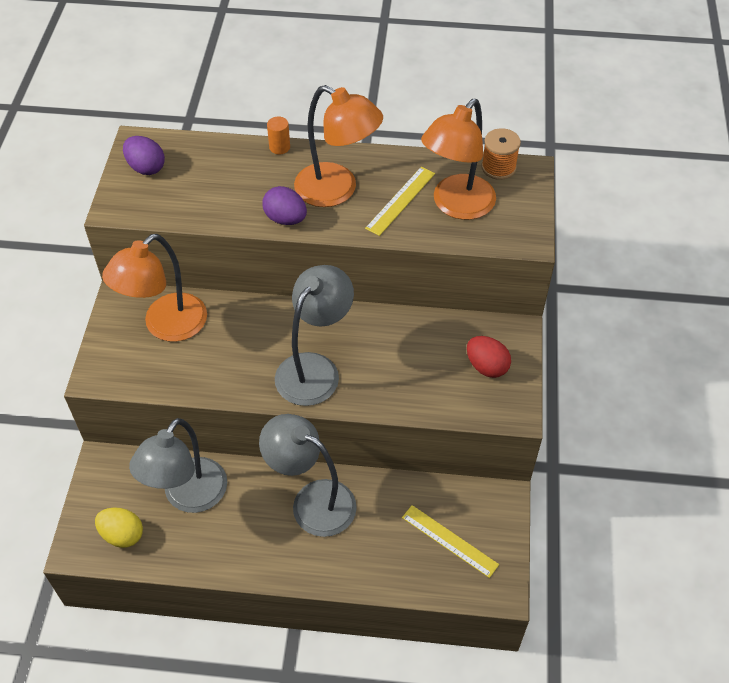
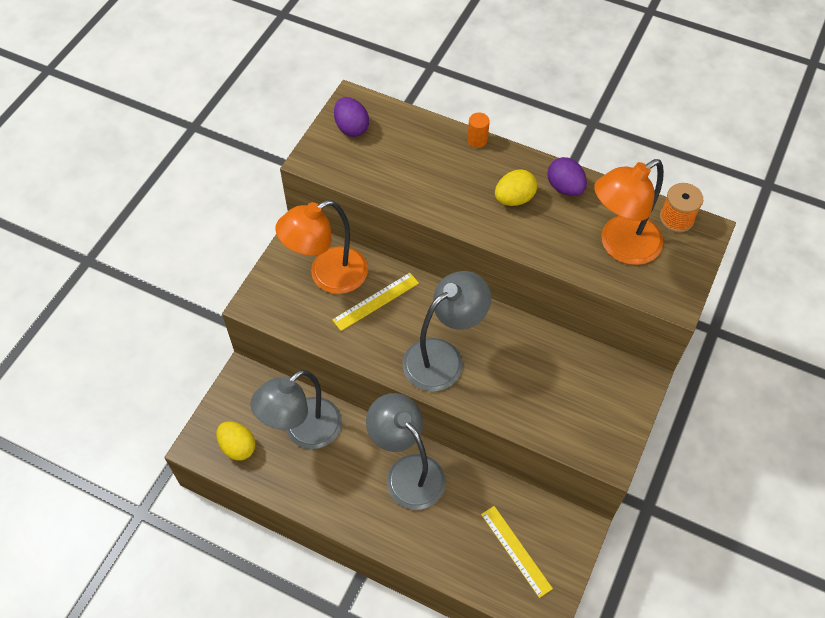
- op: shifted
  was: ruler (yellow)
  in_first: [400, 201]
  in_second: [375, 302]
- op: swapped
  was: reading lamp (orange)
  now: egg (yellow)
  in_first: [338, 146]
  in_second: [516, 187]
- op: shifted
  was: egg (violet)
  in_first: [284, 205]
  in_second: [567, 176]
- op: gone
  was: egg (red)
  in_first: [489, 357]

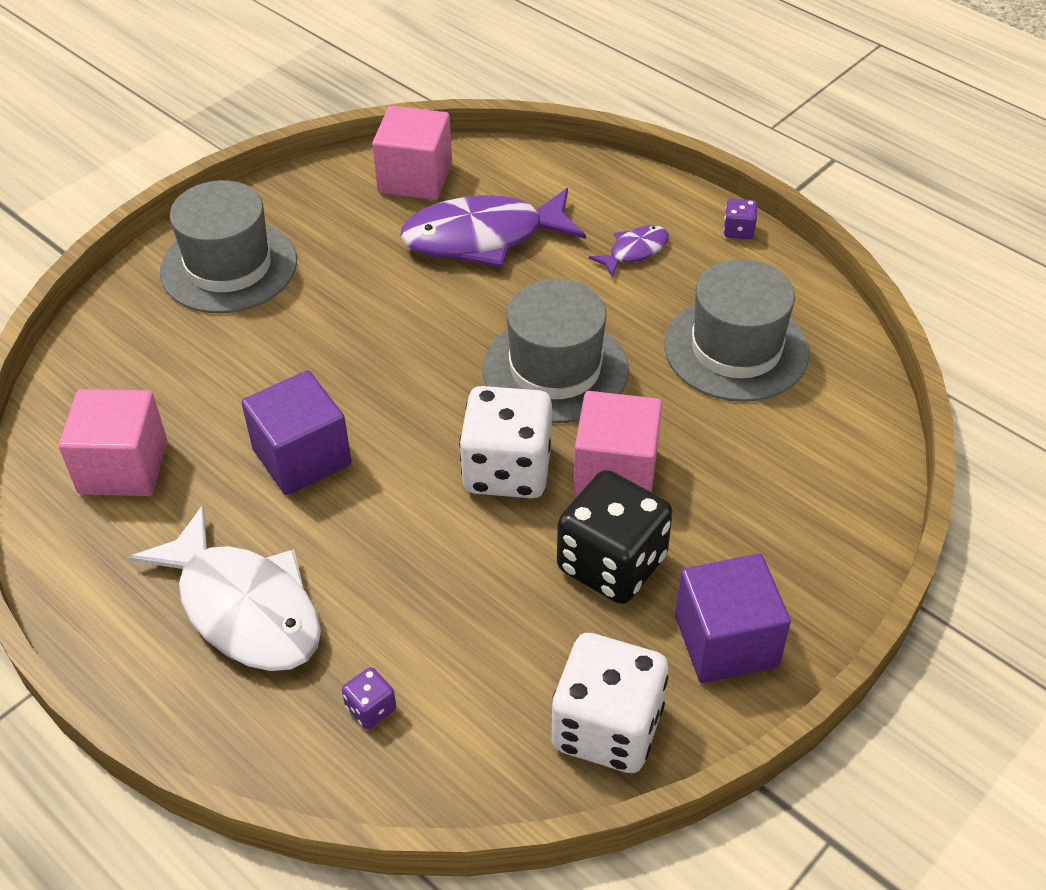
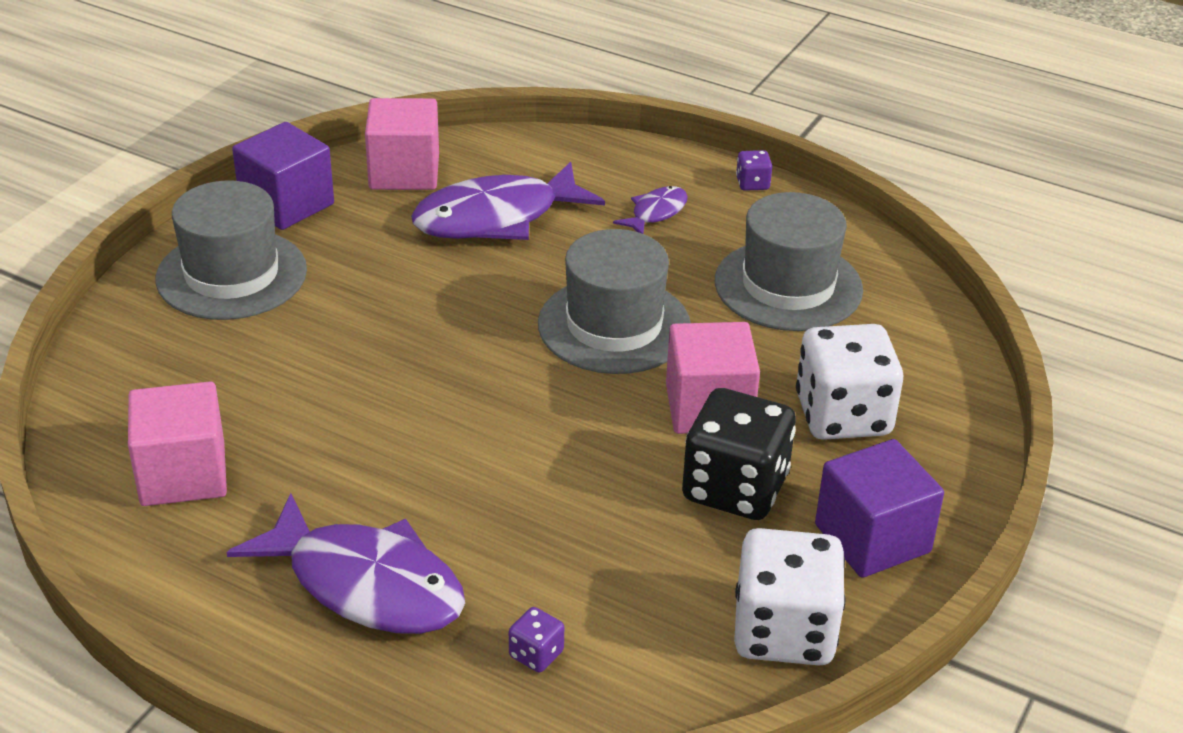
- op: repainted
  was: fish (pure white)
  now: fish (violet)
  in_first: [225, 588]
  in_second: [345, 563]
- op: shifted
  was: cube (violet)
  in_first: [296, 432]
  in_second: [283, 176]
- op: shifted
  was: game die (pure white)
  in_first: [505, 442]
  in_second: [849, 382]

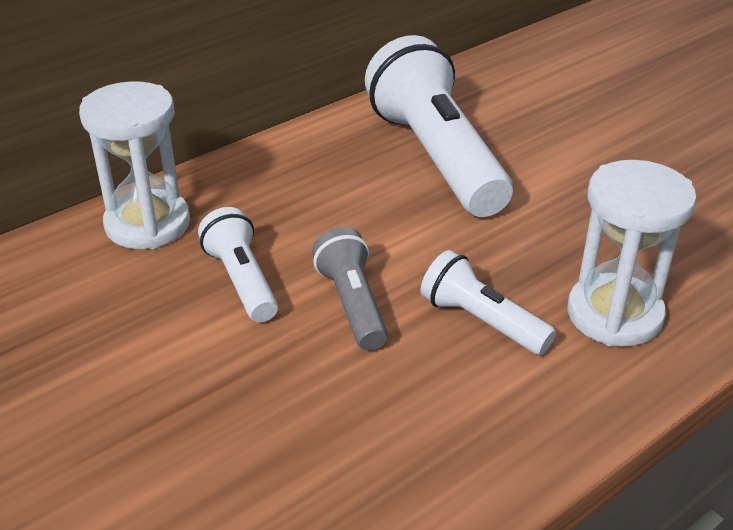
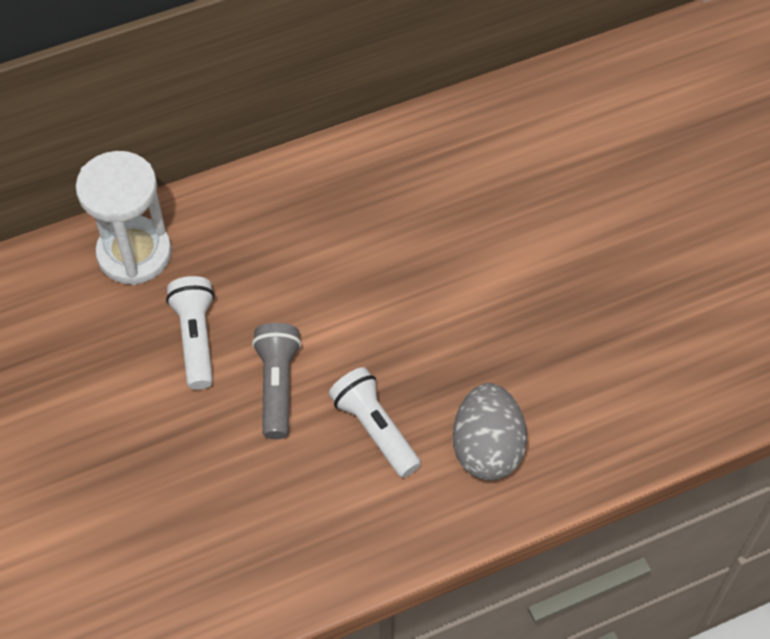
- op: swapped
  was: hourglass (pure white)
  now: egg (grey)
  in_first: [632, 253]
  in_second: [490, 431]
- op: gone
  was: torch (pure white)
  in_first: [439, 126]

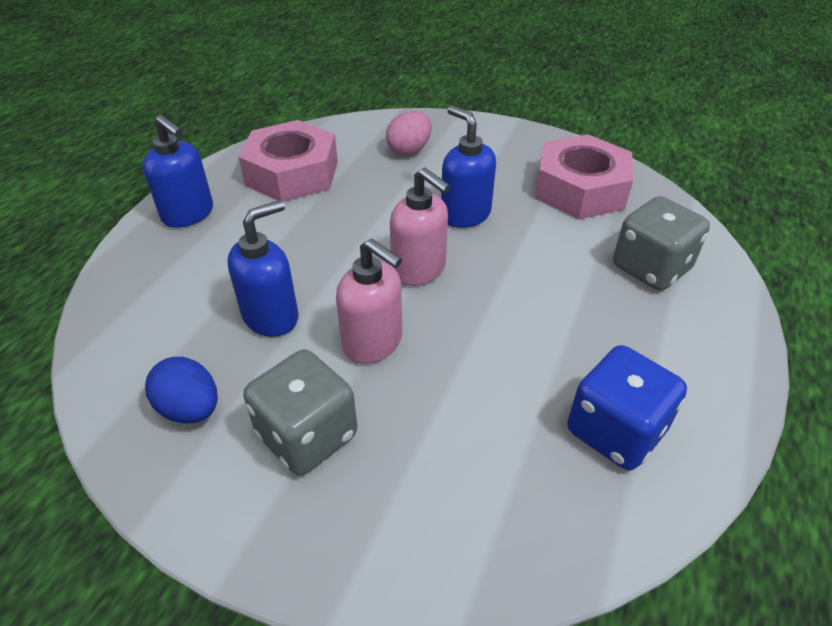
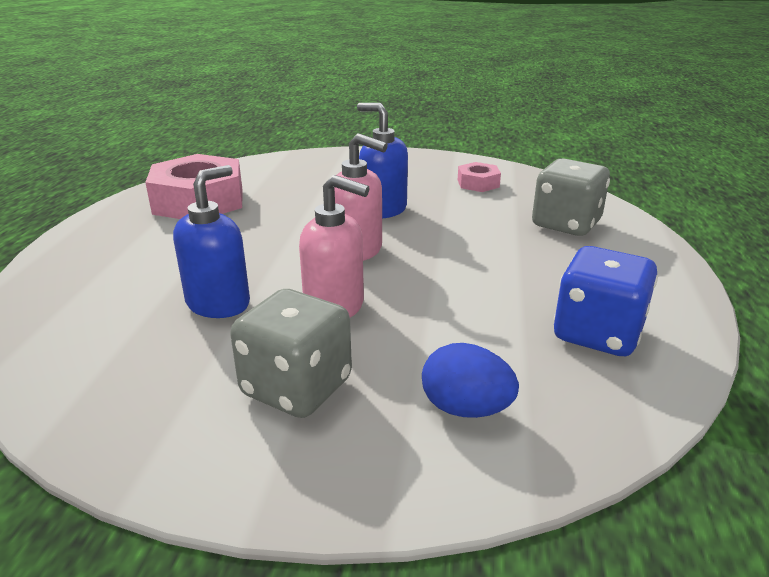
- op: shifted
  was: egg (cobalt)
  in_first: [181, 390]
  in_second: [470, 380]
- op: scaled
  was: hexagon nut (rosy)
  in_first: [584, 176]
  in_second: [479, 177]
  ratio: 0.48
- op: gone
  was: pump bottle (cobalt)
  in_first: [178, 171]
- op: gone
  was: egg (rosy)
  in_first: [409, 133]

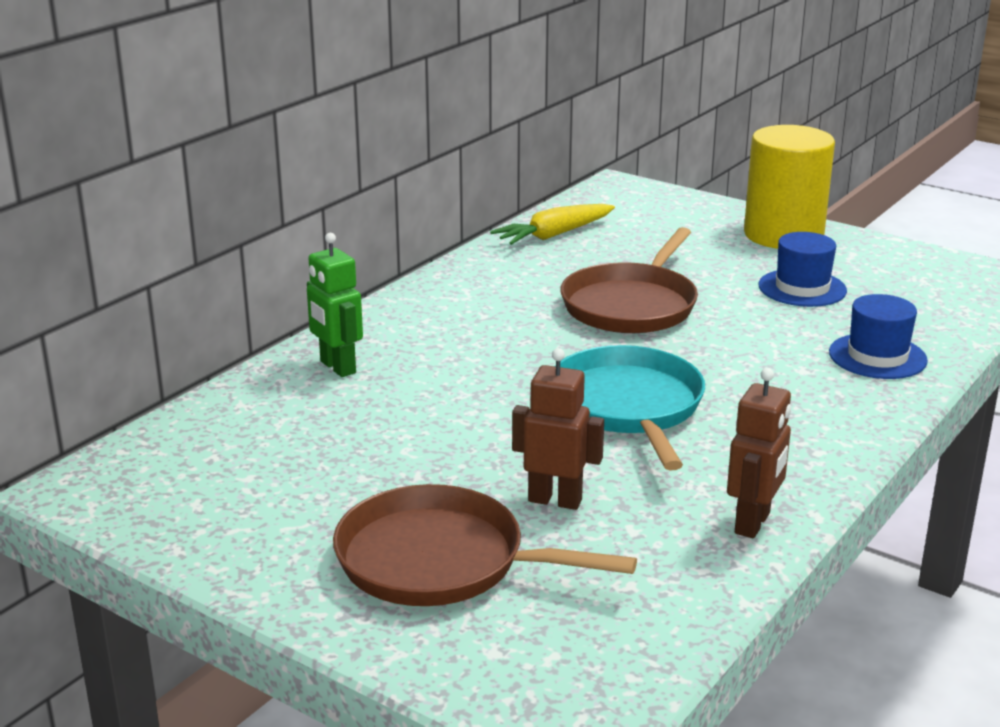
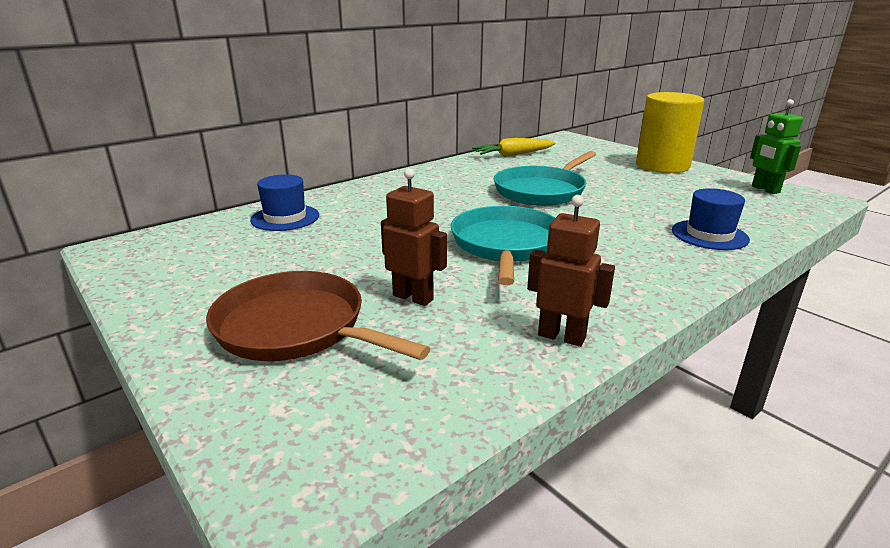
- op: shifted
  was: hat (cobalt)
  in_first: [803, 269]
  in_second: [284, 202]
- op: repainted
  was: pan (dark brown)
  now: pan (aqua)
  in_first: [629, 280]
  in_second: [545, 178]
- op: rotated
  was: robot figure (dark brown)
  in_first: [759, 453]
  in_second: [571, 271]
  clockwise: -105
- op: shifted
  was: robot figure (emerald)
  in_first: [335, 305]
  in_second: [776, 146]

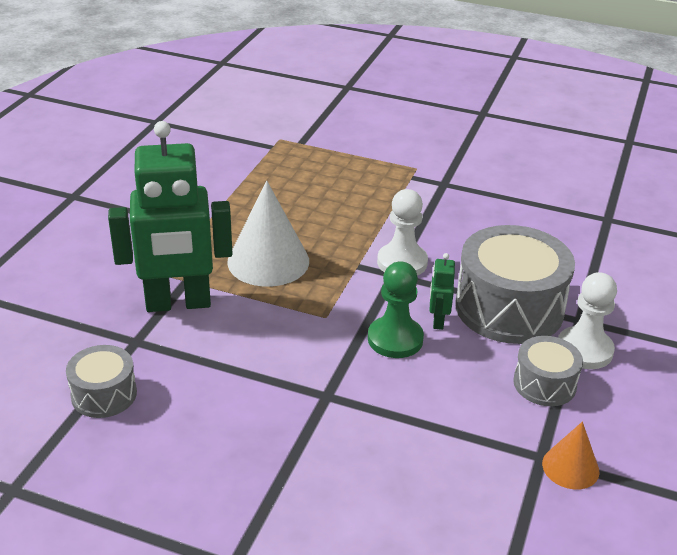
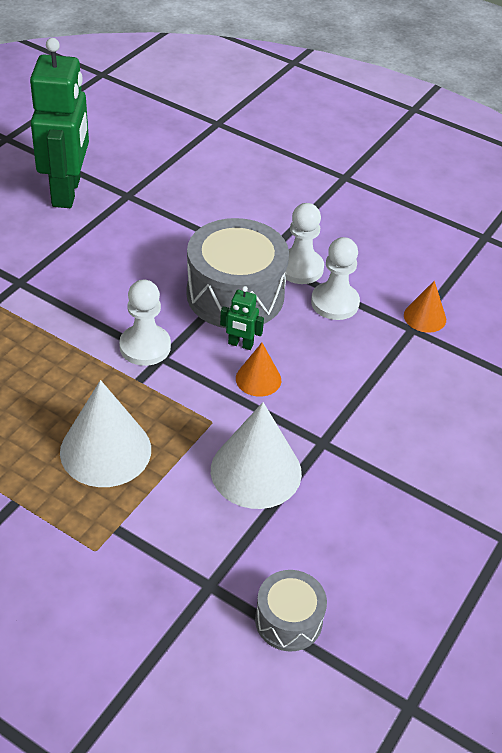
- op: shifted
  was: robot figure (emerald)
  in_first: [170, 216]
  in_second: [59, 123]
- op: new
  now: solid cone (pure white)
  in_second: [256, 455]
- op: swapped
  was: pawn (emerald)
  now: solid cone (orange)
  in_first: [396, 310]
  in_second: [258, 370]
- op: swapped
  was: drum (grey)
  now: pawn (pure white)
  in_first: [548, 371]
  in_second: [335, 278]

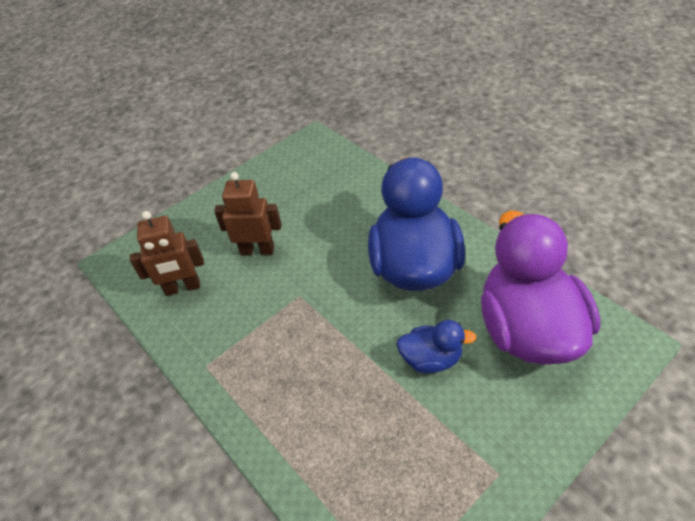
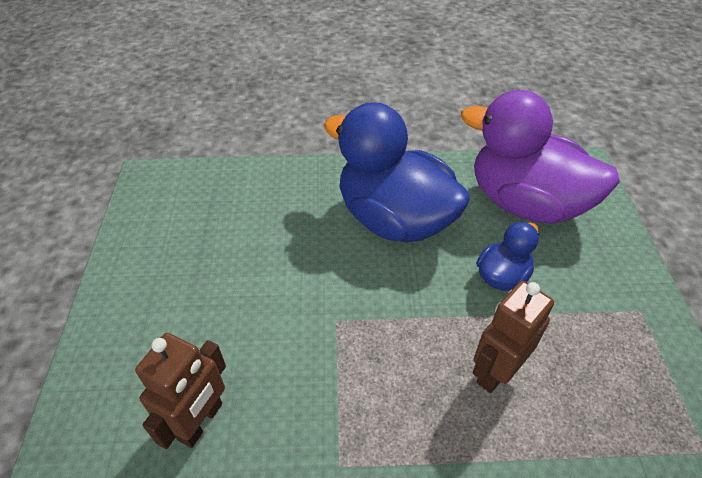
- op: shifted
  was: robot figure (dark brown)
  in_first: [247, 213]
  in_second: [513, 337]

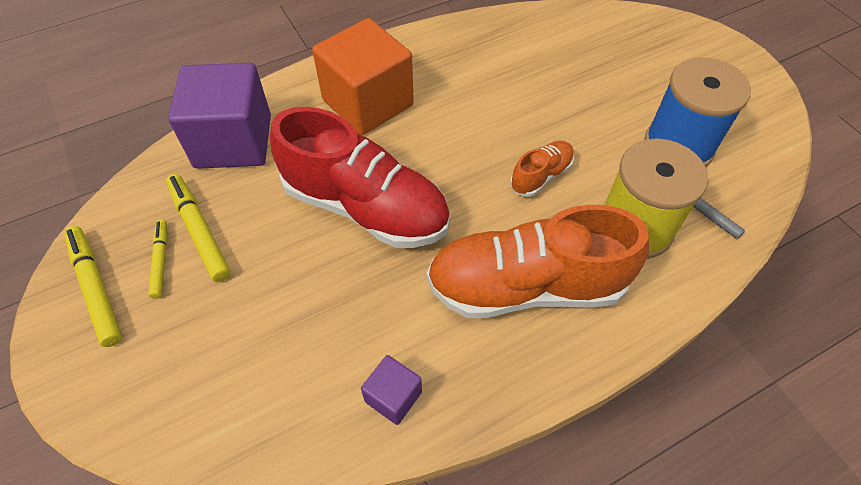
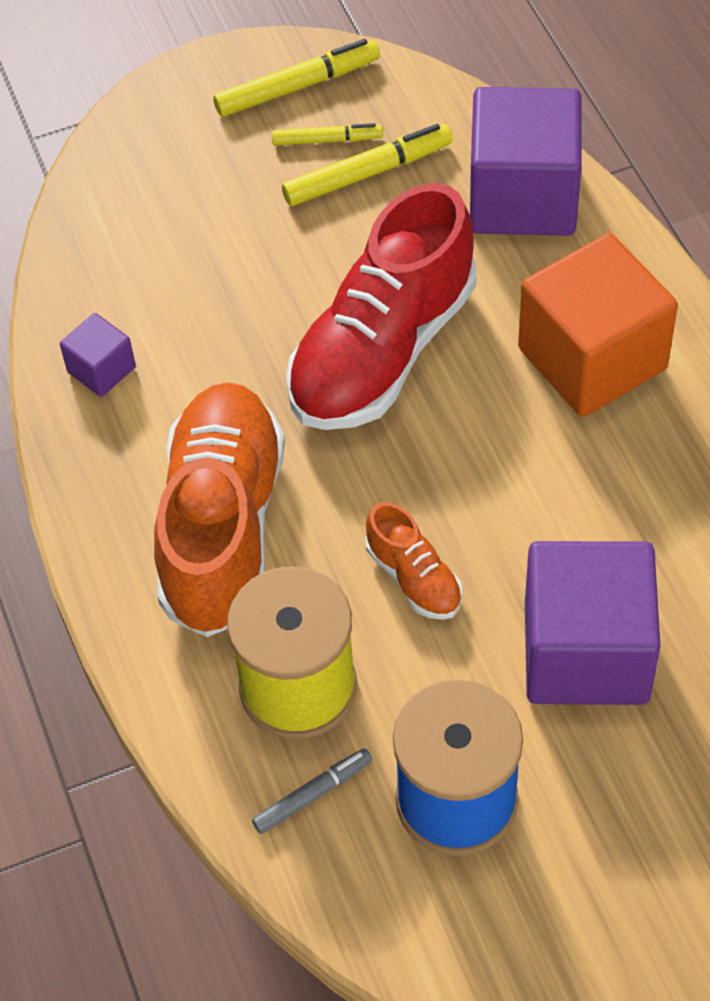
- op: new
  now: cube (violet)
  in_second: [592, 623]

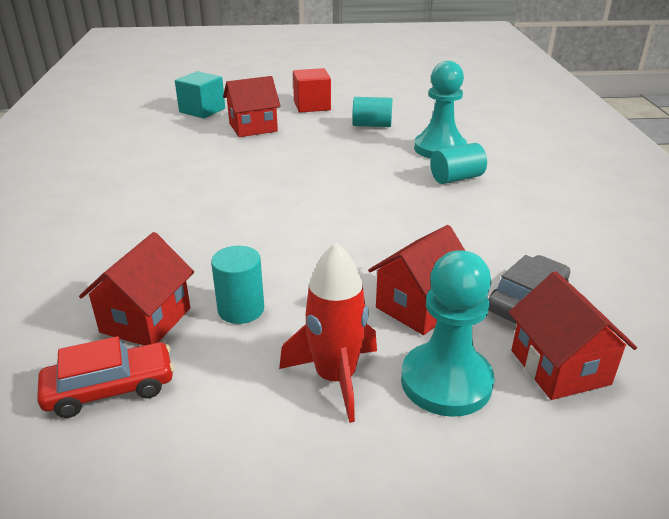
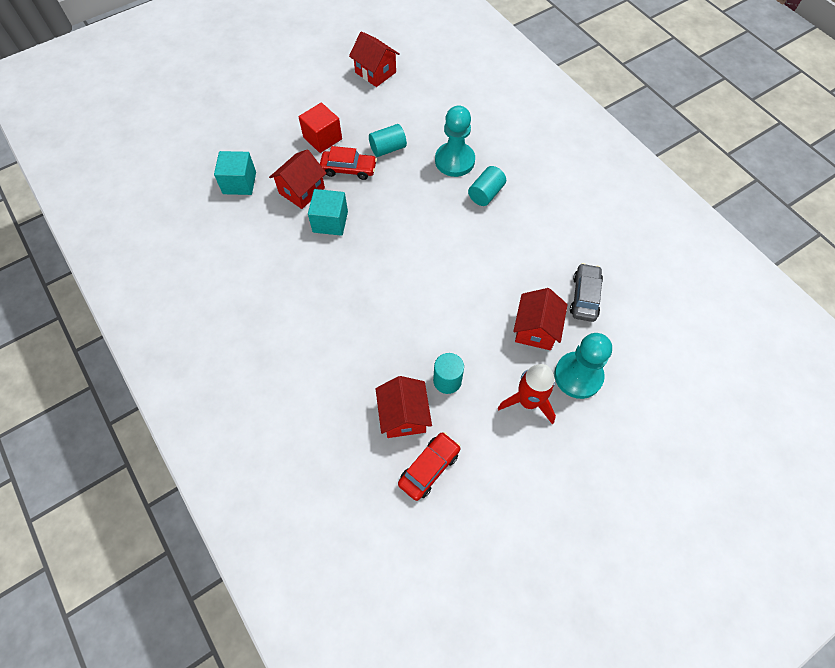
- op: new
  now: cube (aqua)
  in_second: [328, 212]
- op: new
  now: car (red)
  in_second: [348, 163]
- op: shifted
  was: cottage (red)
  in_first: [573, 335]
  in_second: [374, 59]

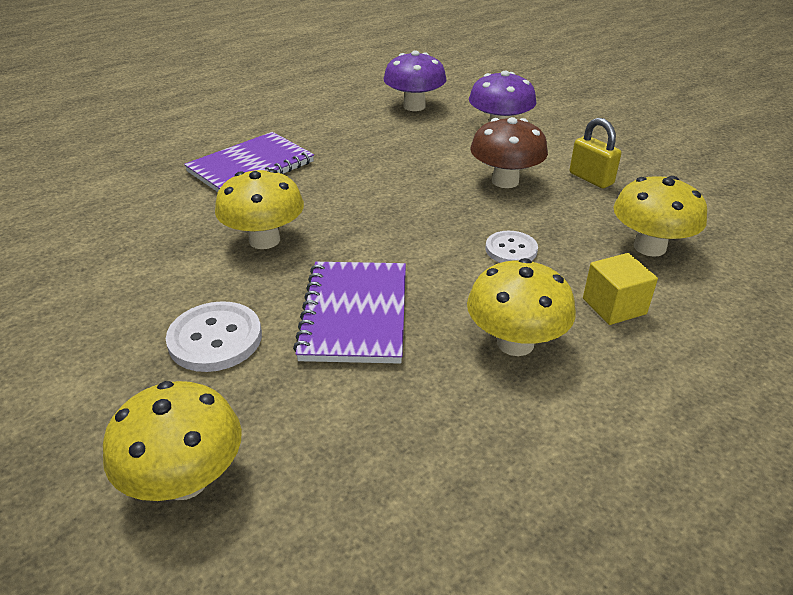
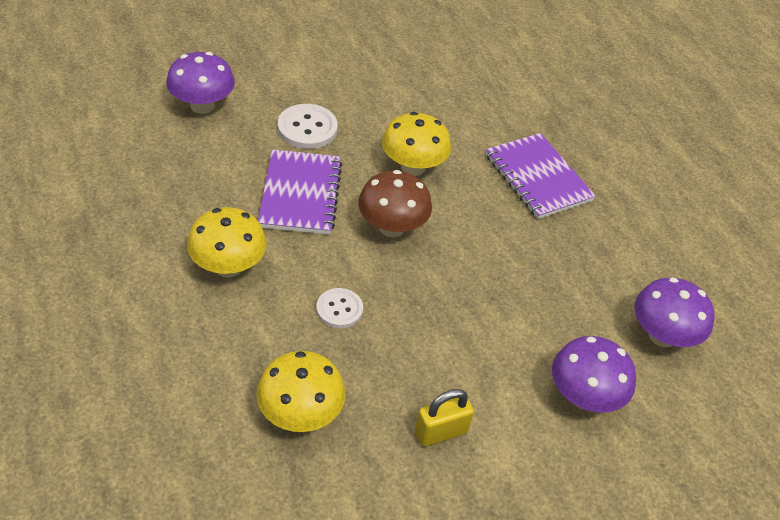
- op: repainted
  was: mushroom (yellow)
  now: mushroom (violet)
  in_first: [172, 441]
  in_second: [200, 83]
- op: rotated
  was: notebook (violet)
  in_first: [349, 313]
  in_second: [300, 192]
  clockwise: 75
- op: shifted
  was: mushroom (dark brown)
  in_first: [509, 152]
  in_second: [395, 203]
- op: gone
  was: cube (yellow)
  in_first: [620, 289]

